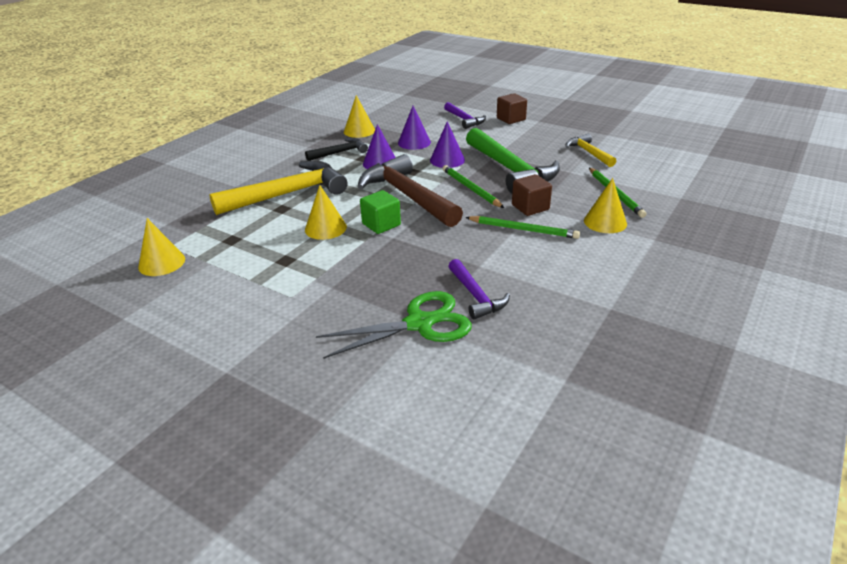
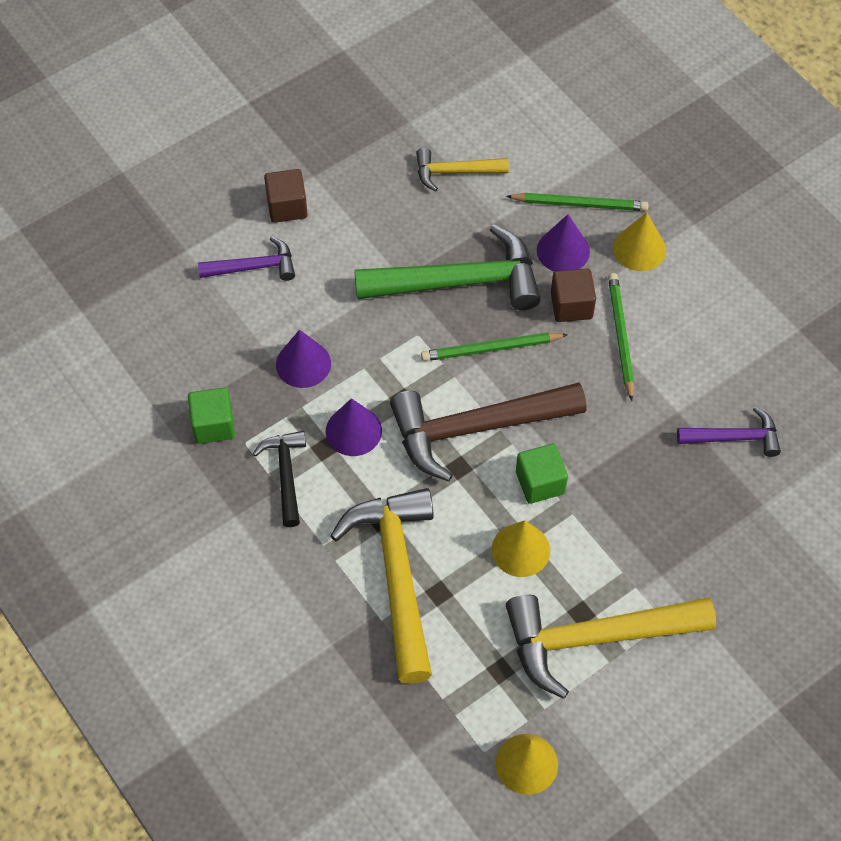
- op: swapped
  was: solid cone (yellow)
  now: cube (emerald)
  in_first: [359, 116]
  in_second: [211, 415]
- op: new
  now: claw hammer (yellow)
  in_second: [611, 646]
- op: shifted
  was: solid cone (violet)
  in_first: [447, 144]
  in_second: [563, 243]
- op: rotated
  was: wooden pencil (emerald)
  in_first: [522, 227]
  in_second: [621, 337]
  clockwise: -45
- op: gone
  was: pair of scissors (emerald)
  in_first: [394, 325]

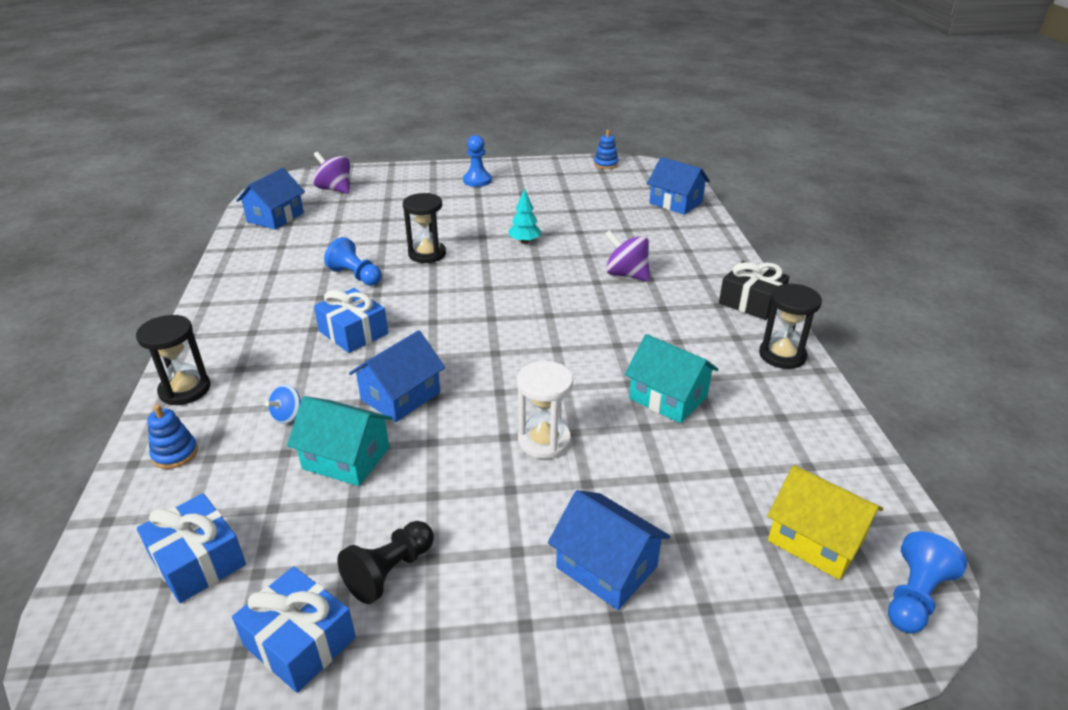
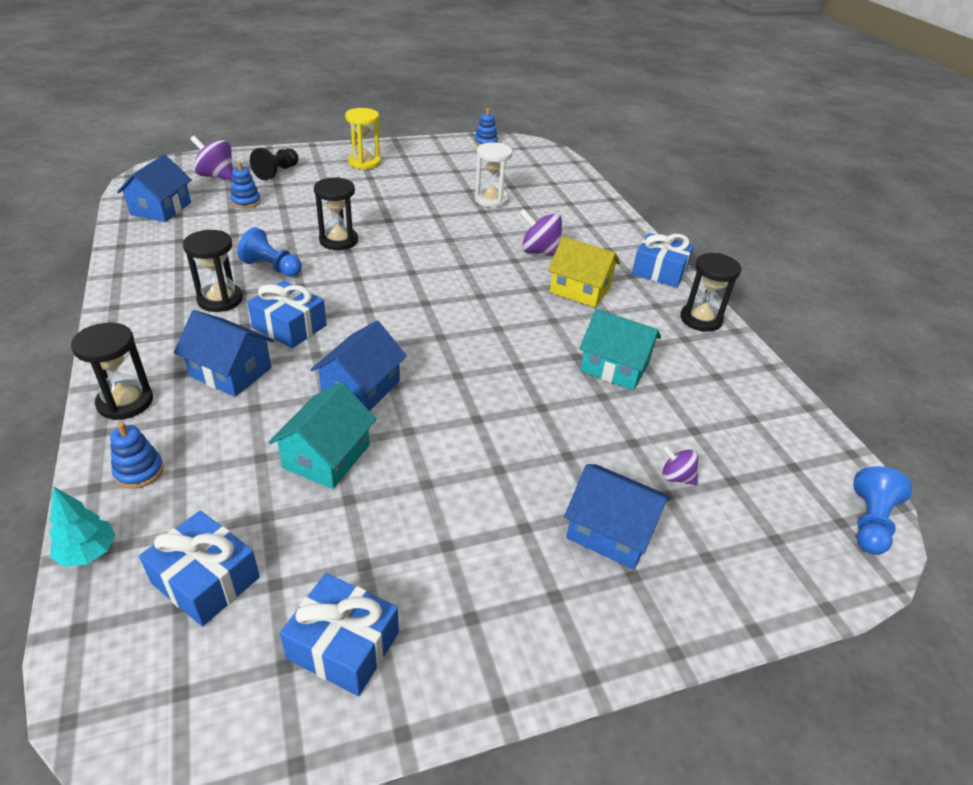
- op: shifted
  was: tree (aqua)
  in_first: [525, 216]
  in_second: [82, 526]
- op: shifted
  was: cottage (cobalt)
  in_first: [678, 186]
  in_second: [224, 353]
- op: new
  now: hourglass (jet-black)
  in_second: [213, 271]
- op: new
  now: ring stacker (cobalt)
  in_second: [245, 184]
- op: shifted
  was: pawn (jet-black)
  in_first: [385, 562]
  in_second: [274, 164]
- op: rotated
  was: cottage (aqua)
  in_first: [339, 441]
  in_second: [323, 435]
  clockwise: -75
- op: swapped
  was: pawn (cobalt)
  now: hourglass (yellow)
  in_first: [477, 161]
  in_second: [363, 138]
- op: shifted
  was: hourglass (pure white)
  in_first: [545, 410]
  in_second: [493, 174]
- op: shifted
  was: cottage (yellow)
  in_first: [825, 522]
  in_second: [584, 272]
- op: repainted
  was: gift (jet-black)
  now: gift (cobalt)
  in_first: [754, 290]
  in_second: [663, 260]
- op: new
  now: spinning top (violet)
  in_second: [680, 465]
- op: gone
  was: spinning top (cobalt)
  in_first: [283, 404]

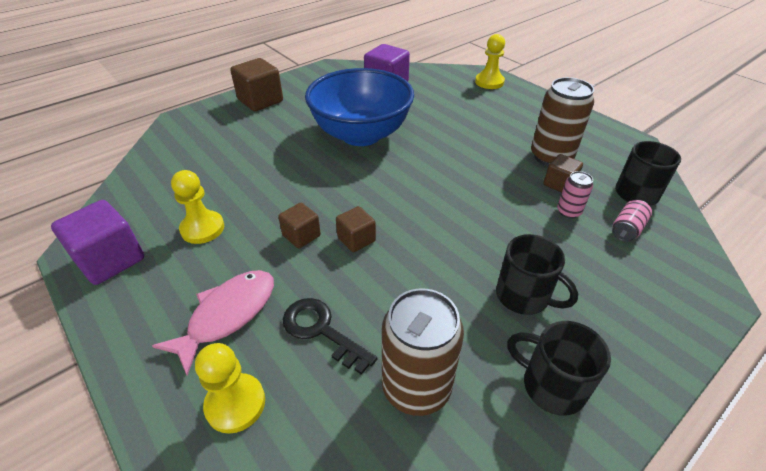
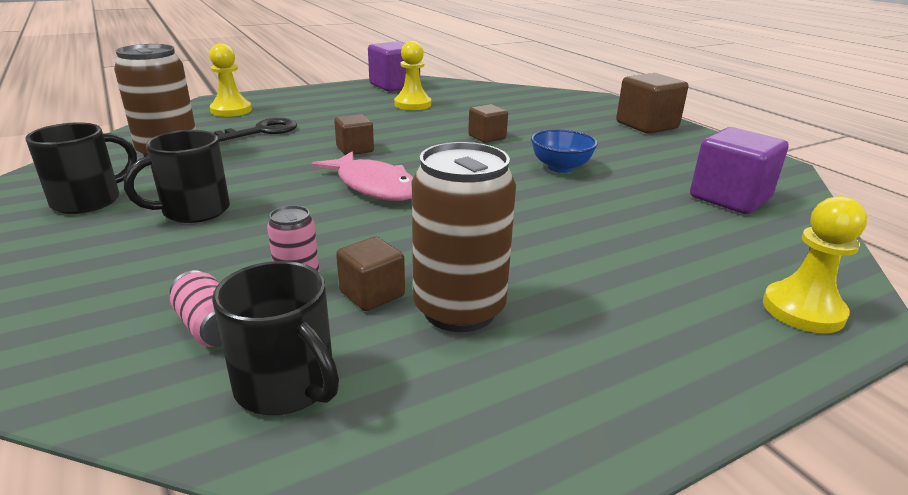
- op: shifted
  was: fish (rosy)
  in_first: [213, 323]
  in_second: [362, 176]
- op: shifted
  was: cube (dark brown)
  in_first: [299, 225]
  in_second: [488, 123]
- op: scaled
  was: deep dish (cobalt)
  in_first: [359, 107]
  in_second: [564, 151]
  ratio: 0.44

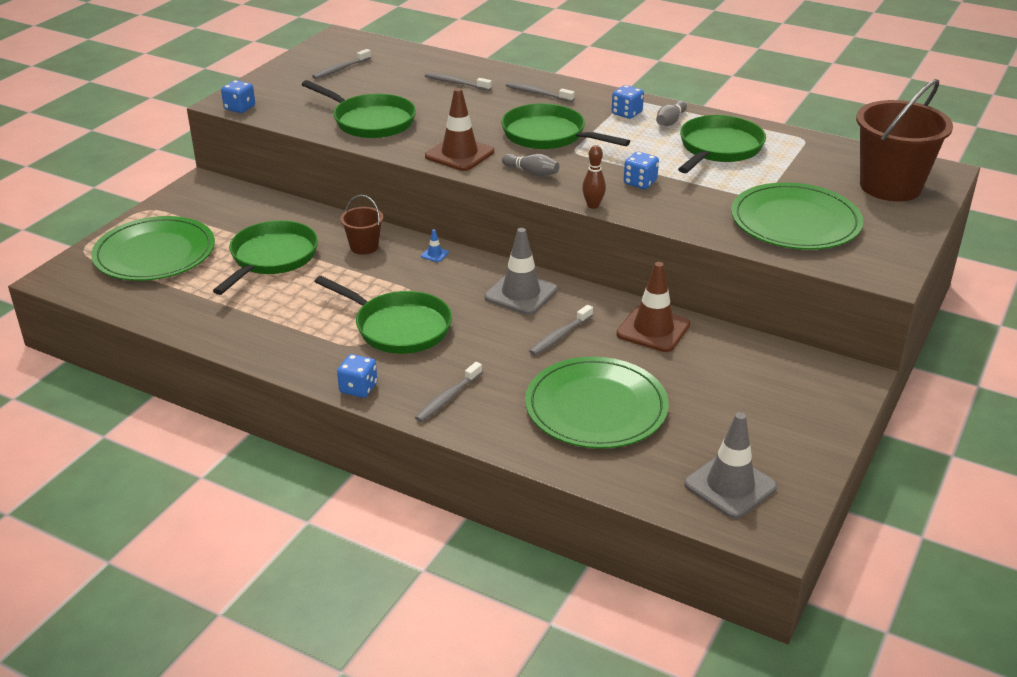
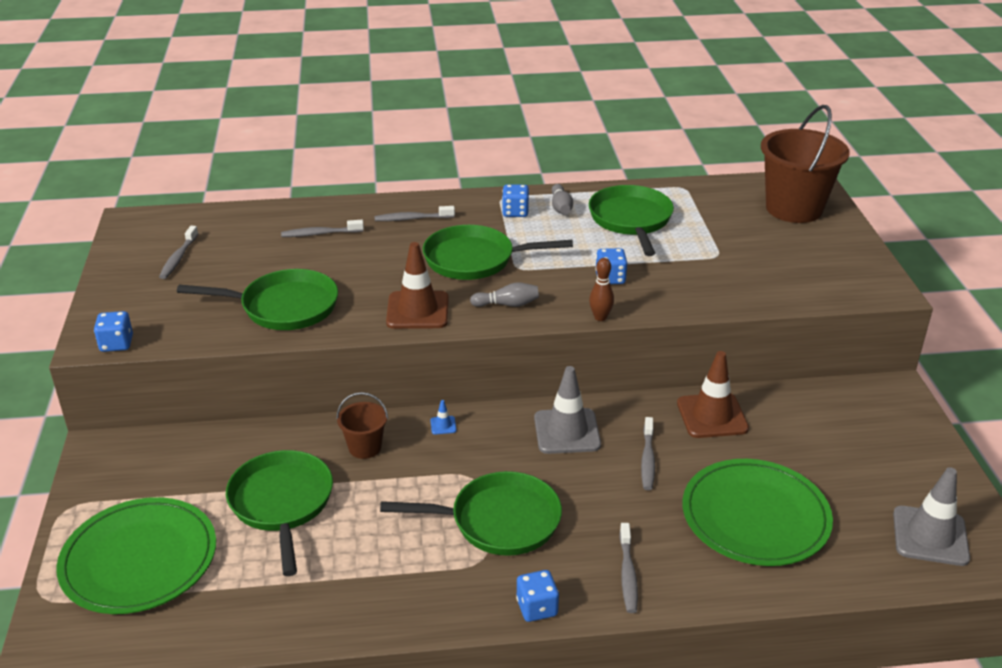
- op: gone
  was: dinner plate (emerald)
  in_first: [797, 216]

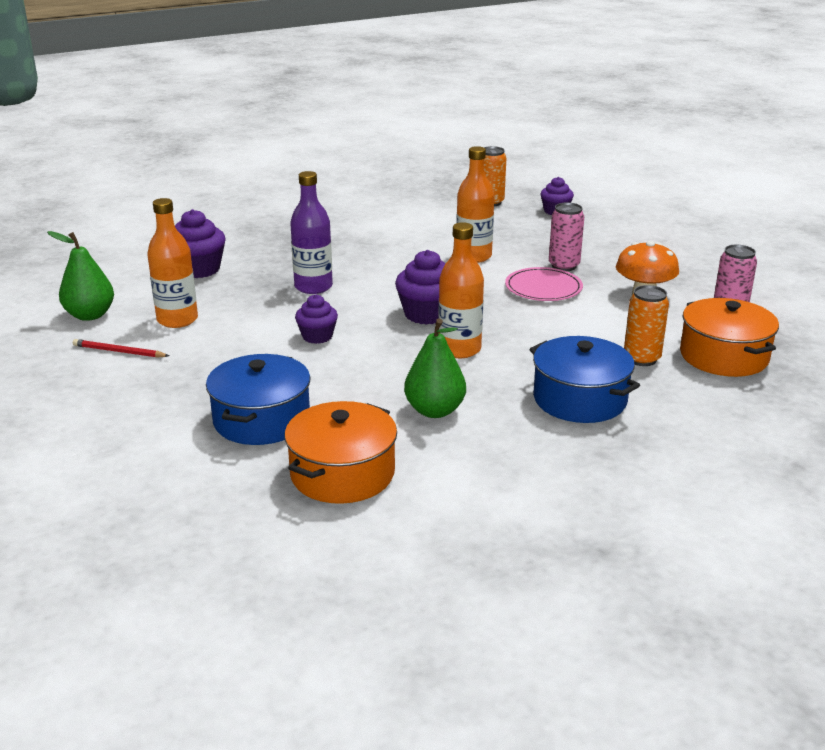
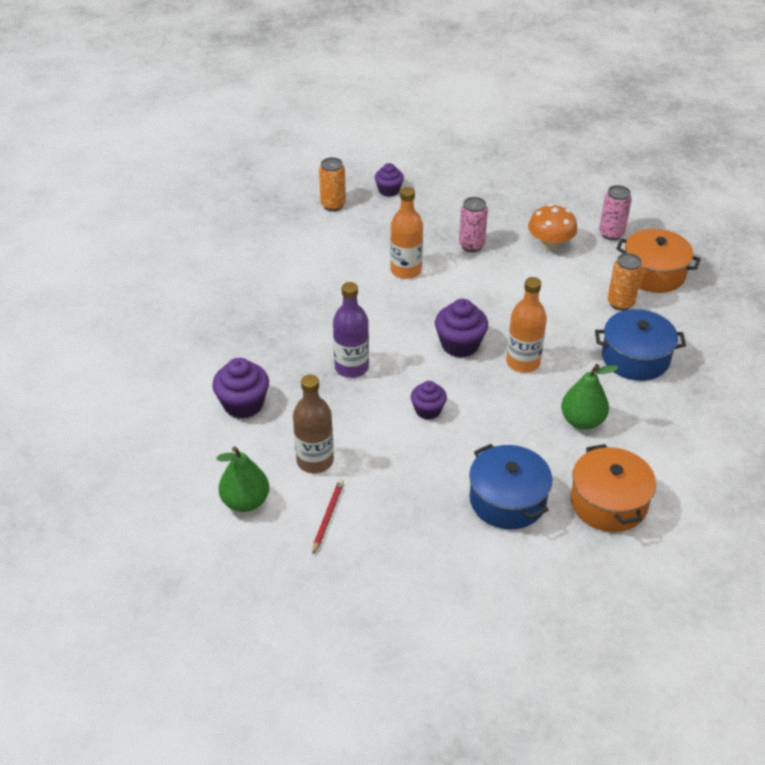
- op: repainted
  was: flask (orange)
  now: flask (dark brown)
  in_first: [172, 263]
  in_second: [313, 423]
- op: rotated
  was: wooden pencil (red)
  in_first: [121, 348]
  in_second: [328, 517]
  clockwise: 135
- op: gone
  was: dinner plate (rosy)
  in_first: [544, 284]

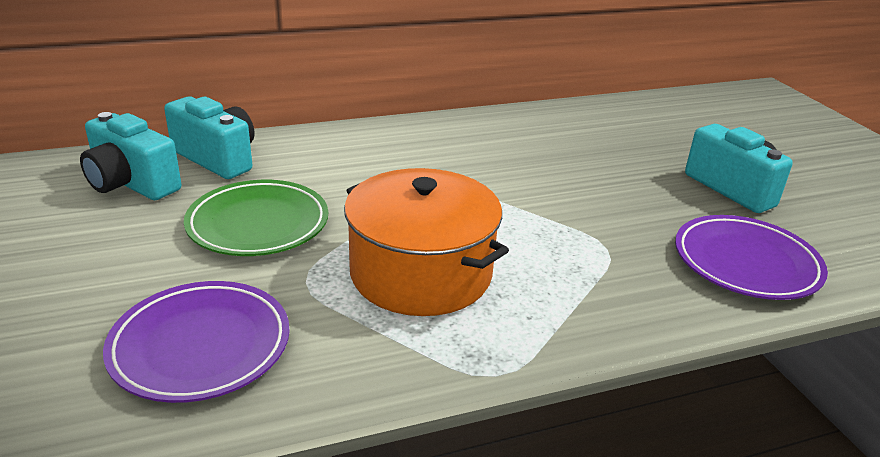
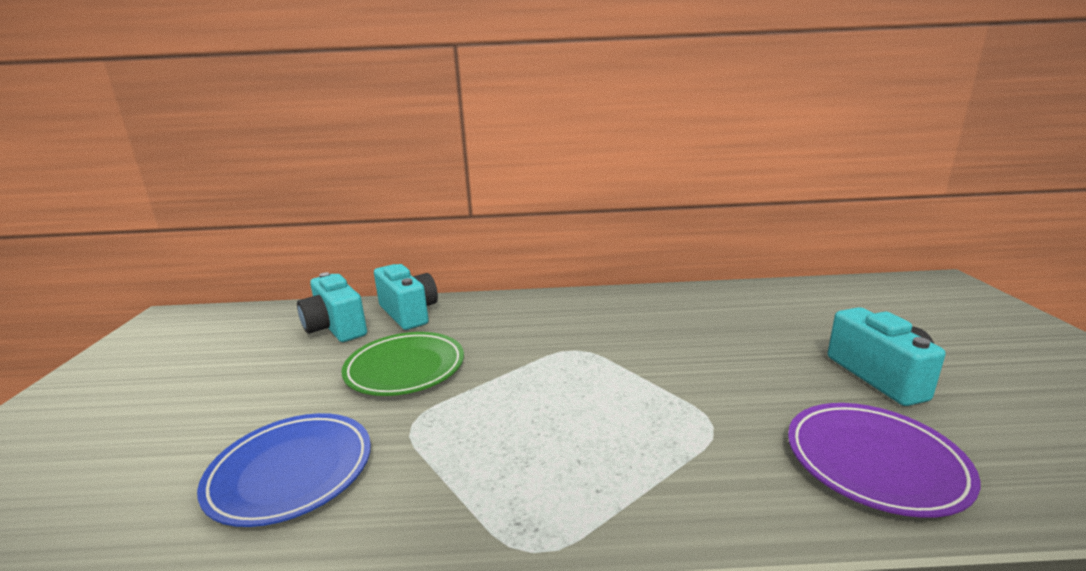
- op: repainted
  was: dinner plate (violet)
  now: dinner plate (cobalt)
  in_first: [196, 342]
  in_second: [284, 470]
- op: gone
  was: pot (orange)
  in_first: [426, 242]

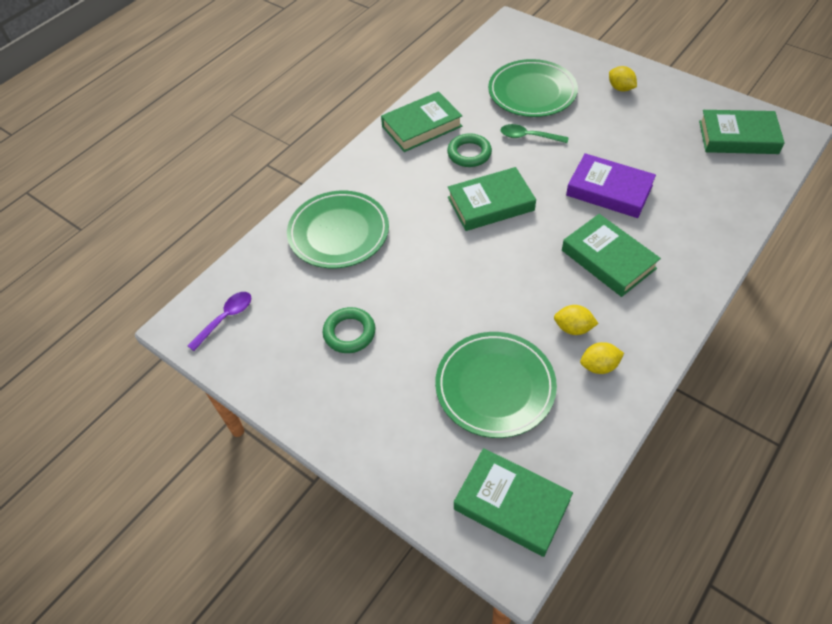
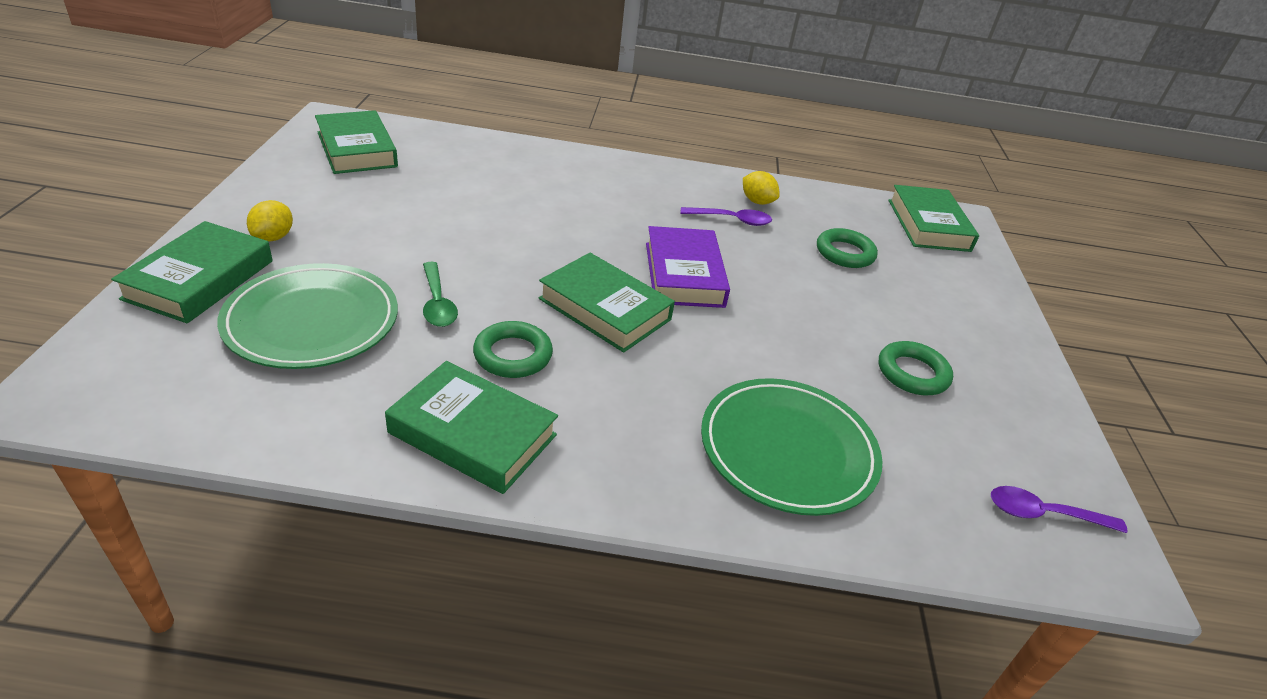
- op: shifted
  was: hardback (emerald)
  in_first: [611, 255]
  in_second: [192, 272]
- op: shifted
  was: hardback (violet)
  in_first: [611, 185]
  in_second: [688, 267]
- op: swapped
  was: lemon (yellow)
  now: tablespoon (violet)
  in_first: [576, 320]
  in_second: [726, 216]
- op: swapped
  was: dinner plate (emerald)
  now: torus (emerald)
  in_first: [496, 385]
  in_second: [847, 248]

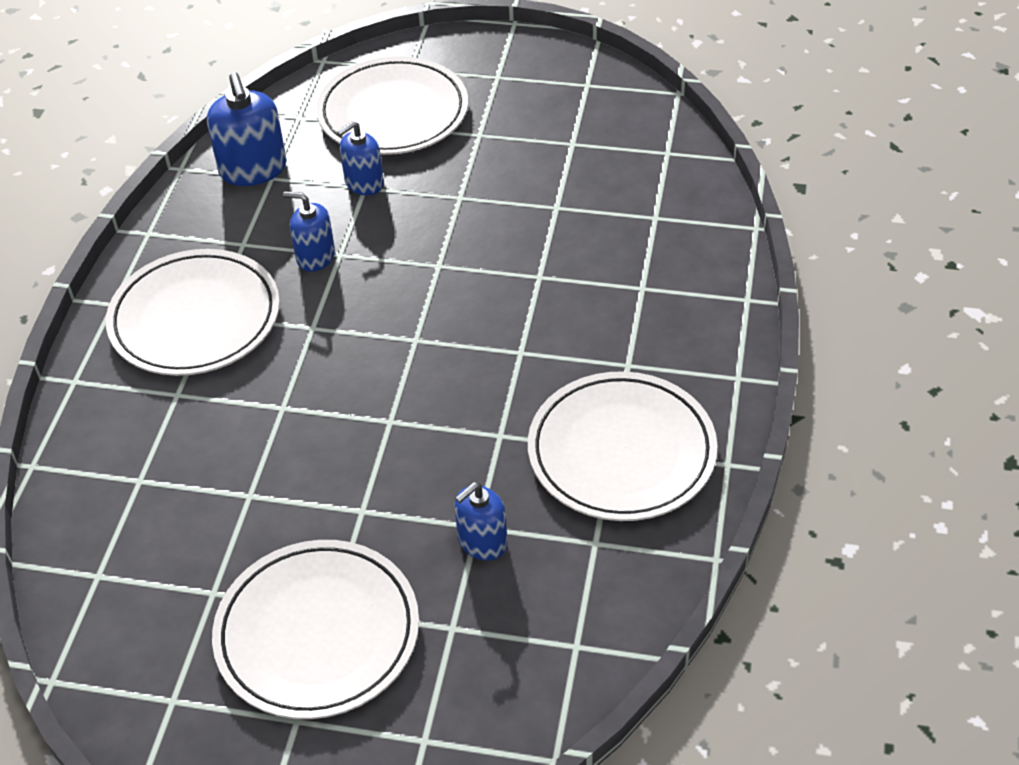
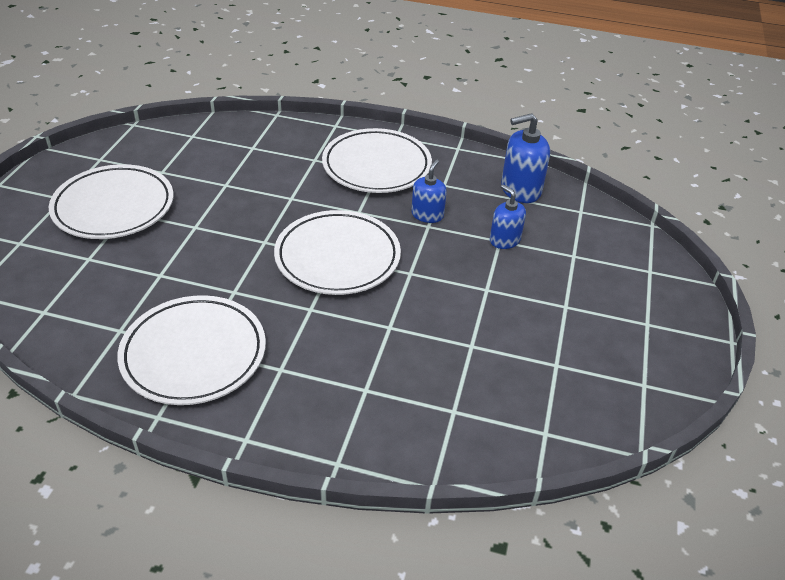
- op: shifted
  was: dinner plate (pure white)
  in_first: [392, 105]
  in_second: [337, 252]
- op: gone
  was: pump bottle (cobalt)
  in_first: [481, 521]

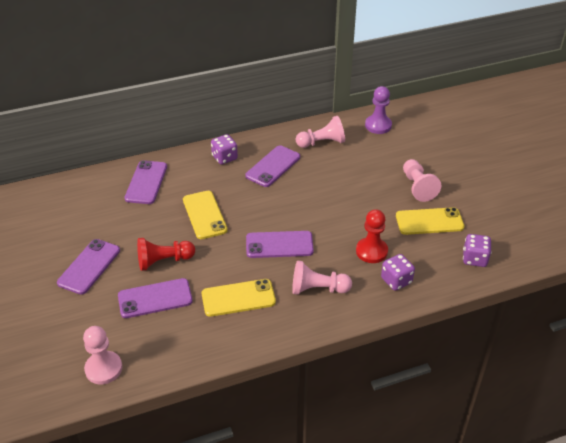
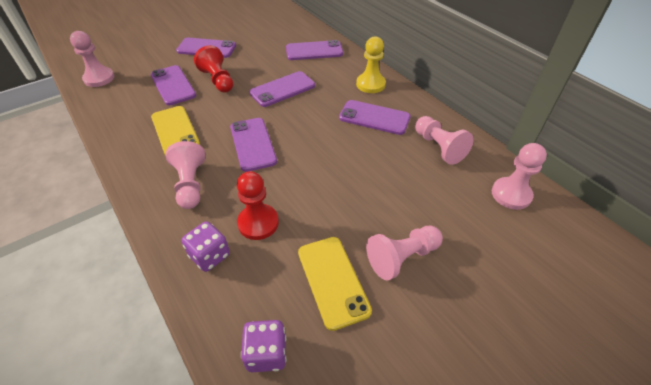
- op: repainted
  was: mobile phone (yellow)
  now: mobile phone (violet)
  in_first: [205, 215]
  in_second: [282, 89]
- op: swapped
  was: game die (violet)
  now: pawn (yellow)
  in_first: [224, 149]
  in_second: [371, 64]
- op: repainted
  was: pawn (violet)
  now: pawn (rosy)
  in_first: [378, 110]
  in_second: [519, 176]

